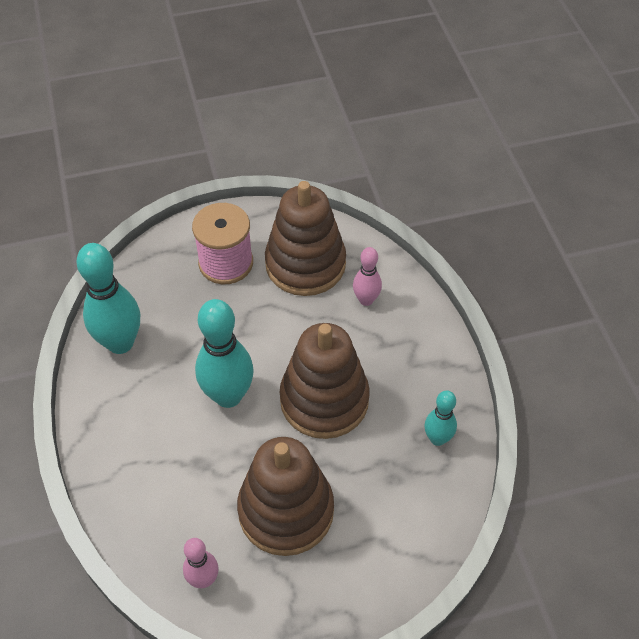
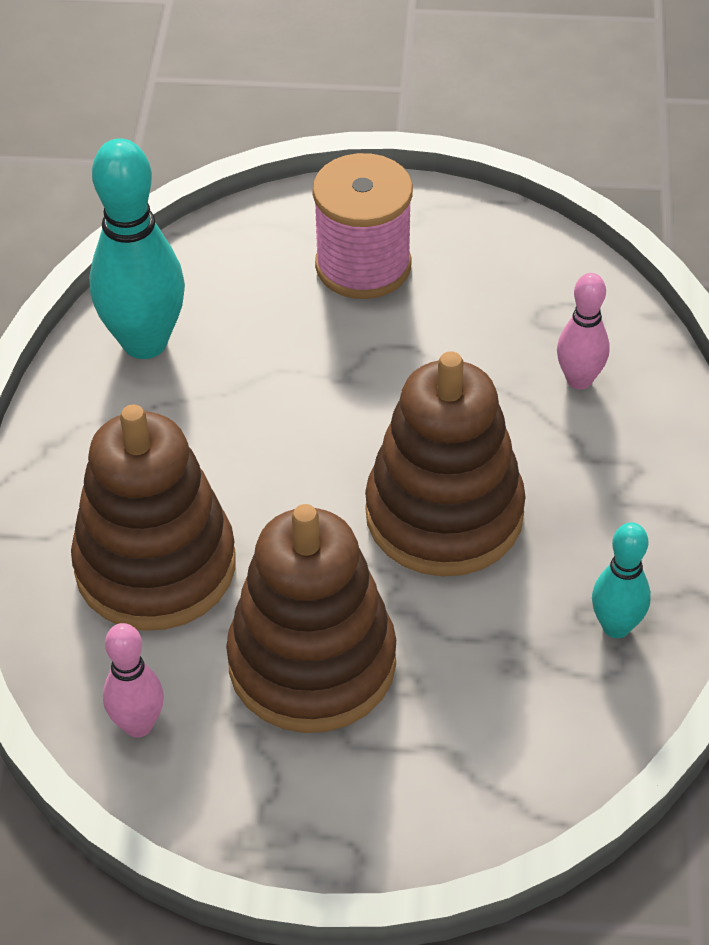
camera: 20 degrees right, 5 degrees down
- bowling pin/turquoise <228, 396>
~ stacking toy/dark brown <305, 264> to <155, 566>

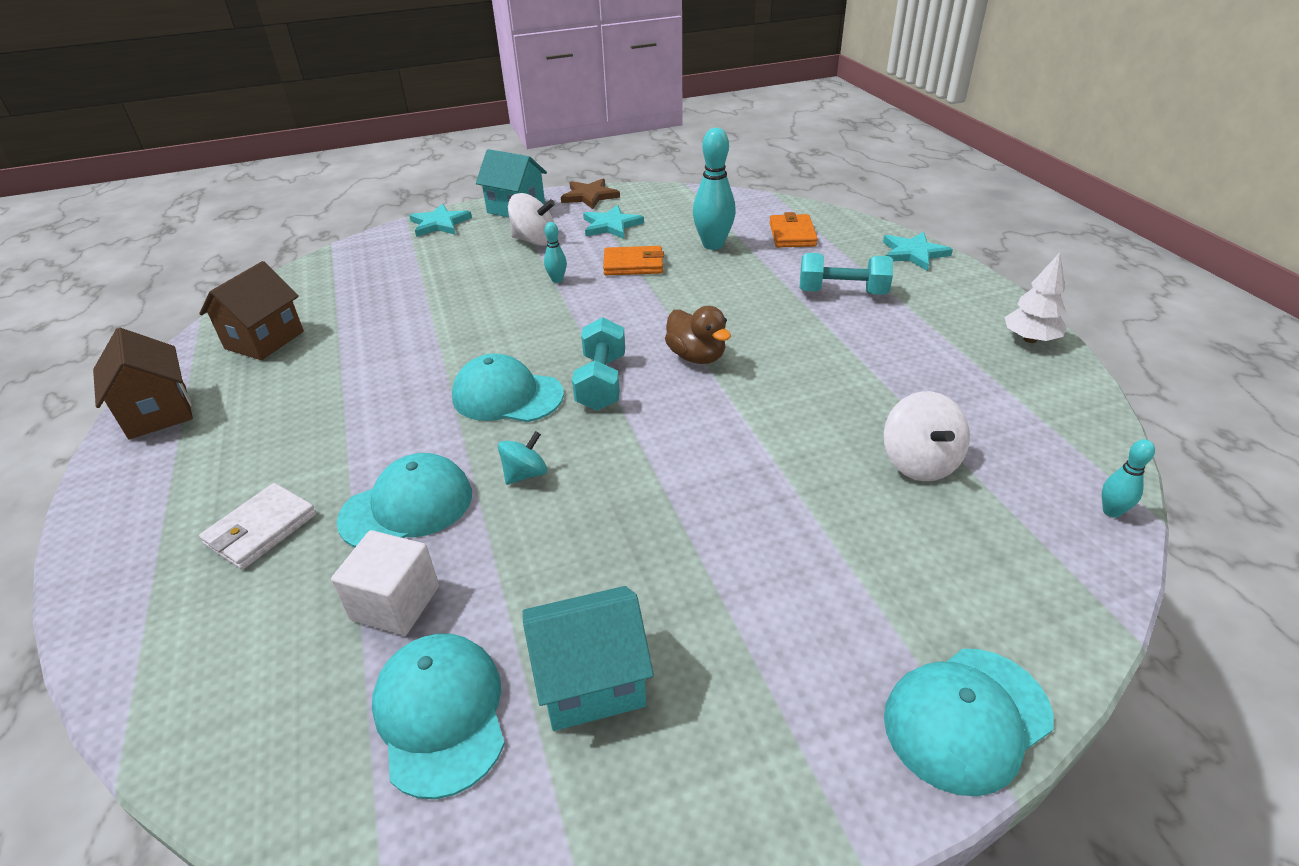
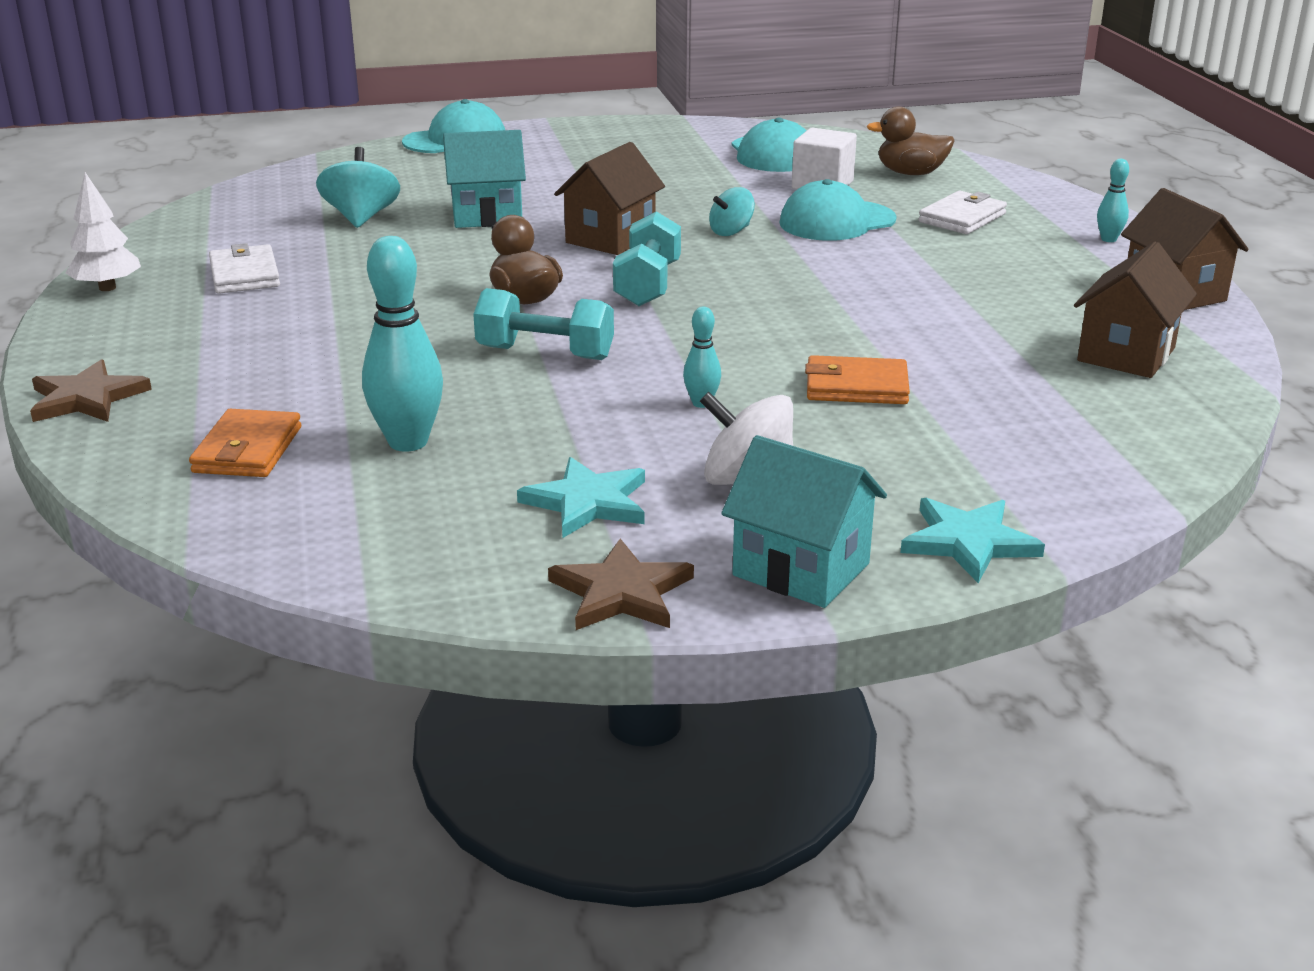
camera: 175 degrees left, 10 degrees down
- cap/turquoise <507, 396>
~ house/turquoise <591, 681> to <487, 215>
~ billfold/orange-coloured <633, 264> to <856, 386>
~ hand weight/turquoise <842, 292> to <545, 353>
~ star shape/turquoise <913, 253> to star shape/dark brown <87, 398>
~ spinning top/pure white <919, 462> to spinning top/turquoise <361, 218>
~ bowling pin/turquoise <1111, 511> to <1108, 239>
+ billfold/pure white <245, 275>
+ house/dark brown <610, 238>
+ duck/dark brown <910, 173>

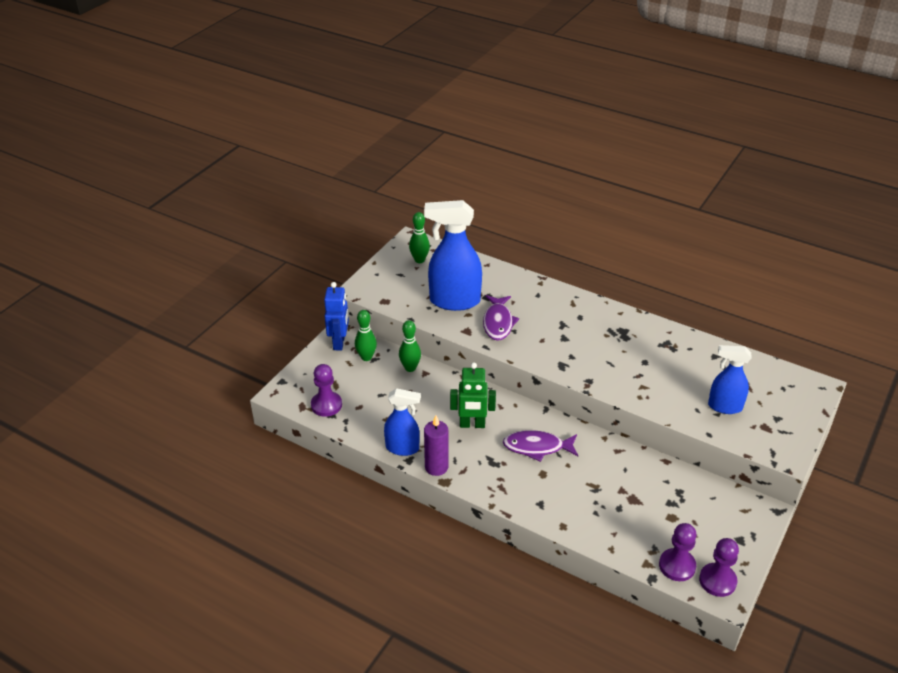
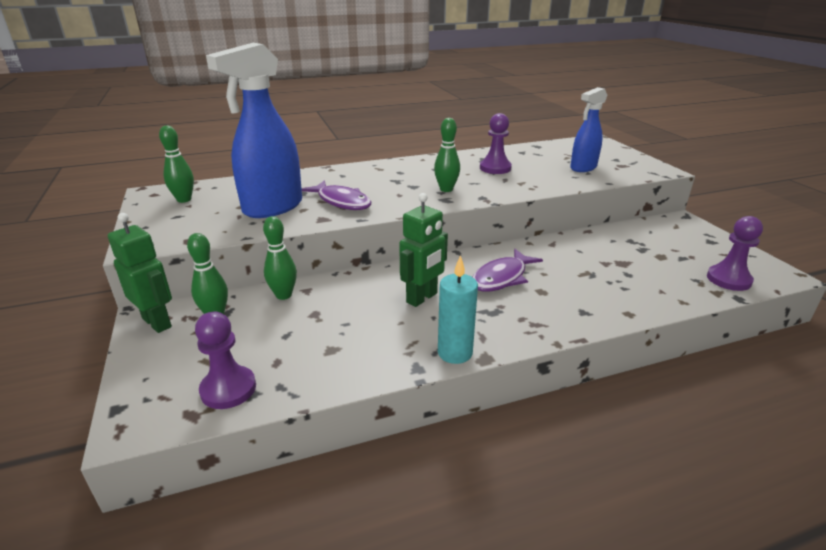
camera: 50 degrees left, 10 degrees down
~ robot/cobalt <339, 343> to robot/emerald <157, 322>
- spray bottle/cobalt <403, 448>
~ candle/purple <436, 467> to candle/turquoise <455, 353>
~ game pawn/purple <717, 581> to <495, 168>
+ bowling pin/emerald <446, 189>

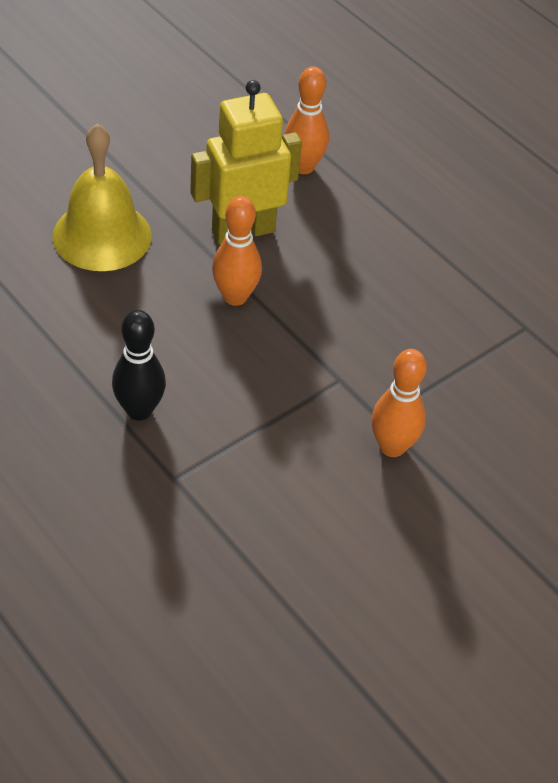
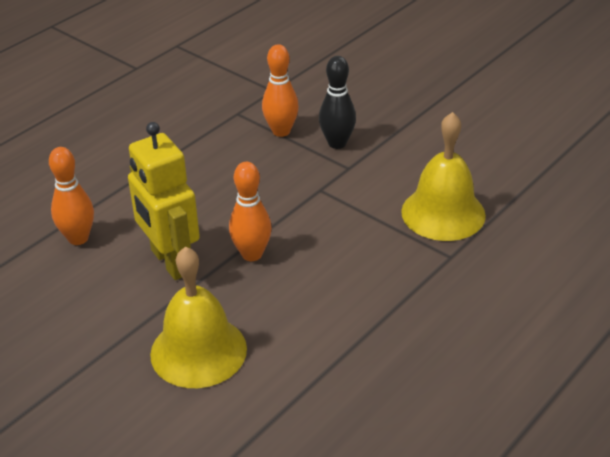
camera: 95 degrees left, 10 degrees down
~ bowling pin/ebony <139, 410> to <337, 143>
~ bowling pin/orange-coloured <392, 447> to <281, 131>
+ hand bell/yellow <443, 213>

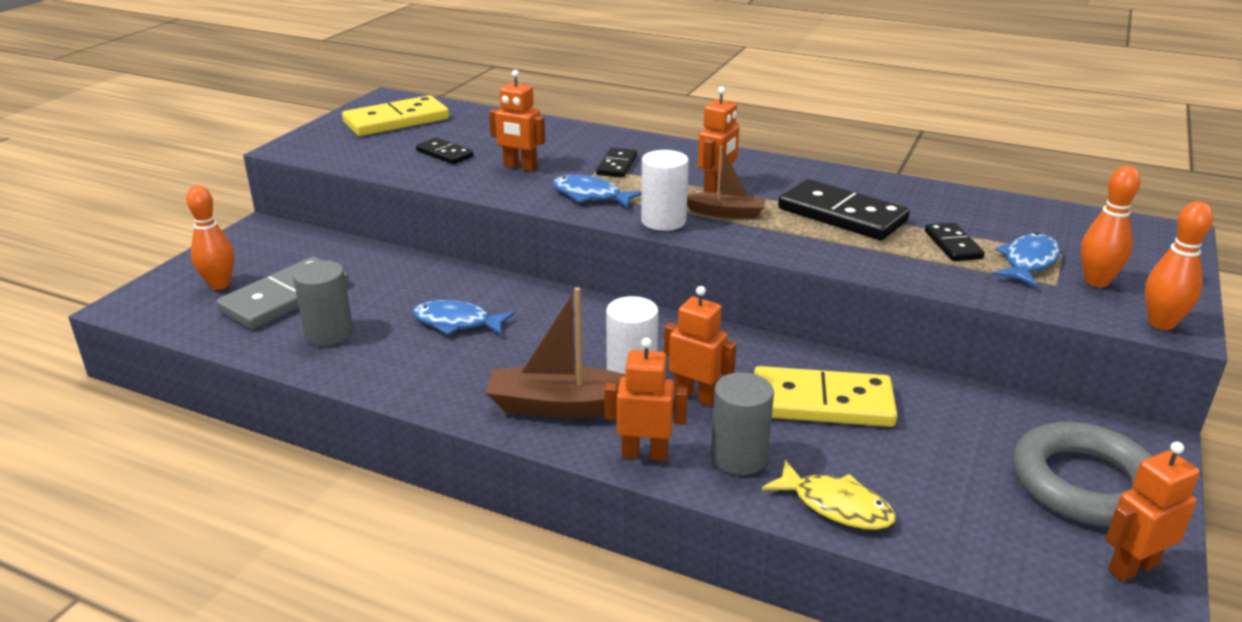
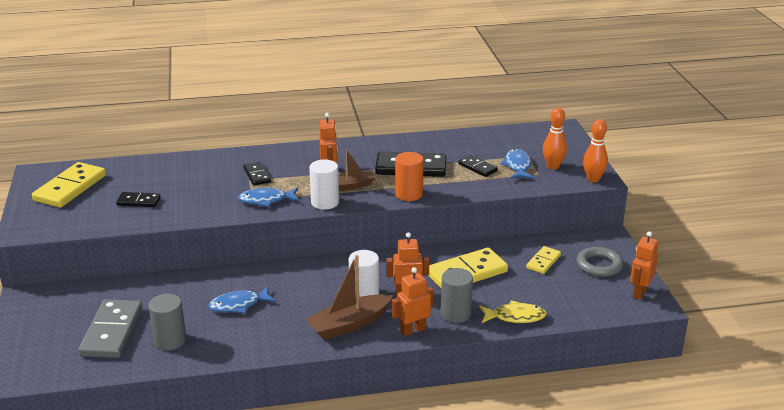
camera: 35 degrees left, 0 degrees up
- bowling pin/orange-coloured <219, 285>
- robot/orange-coloured <520, 167>
~ torus/grey <1084, 484> = <599, 265> x0.66
+ cylinder/orange-coloured <409, 194>
+ domino piece/yellow <543, 262>

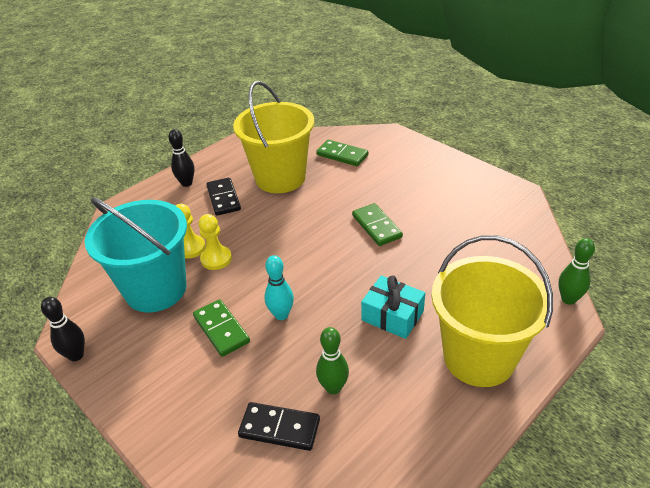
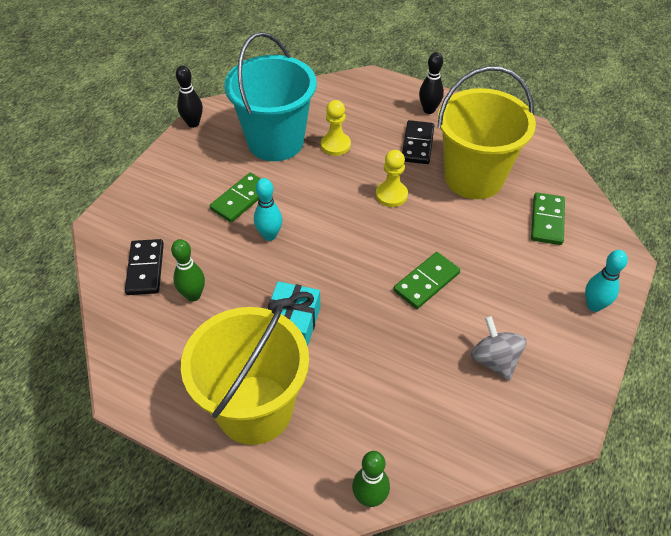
camera: 70 degrees right, 10 degrees up
~ game pawn/yellow <216, 259> to <391, 195>
~ domino piece/ebony <223, 198> = <417, 144> 45 degrees counterclockwise
+ spinning top/grey <494, 360>
+ bowling pin/turquoise <594, 305>

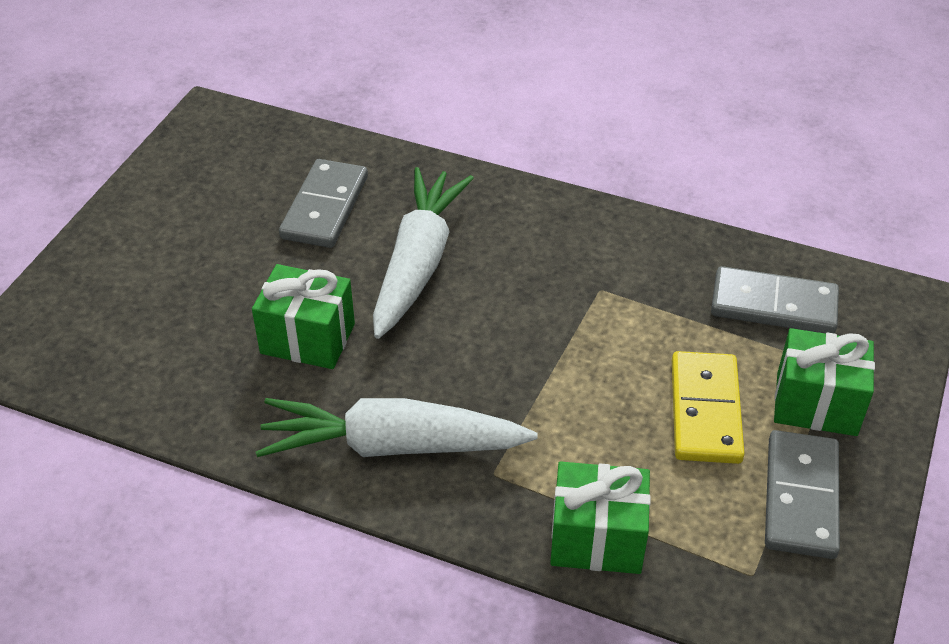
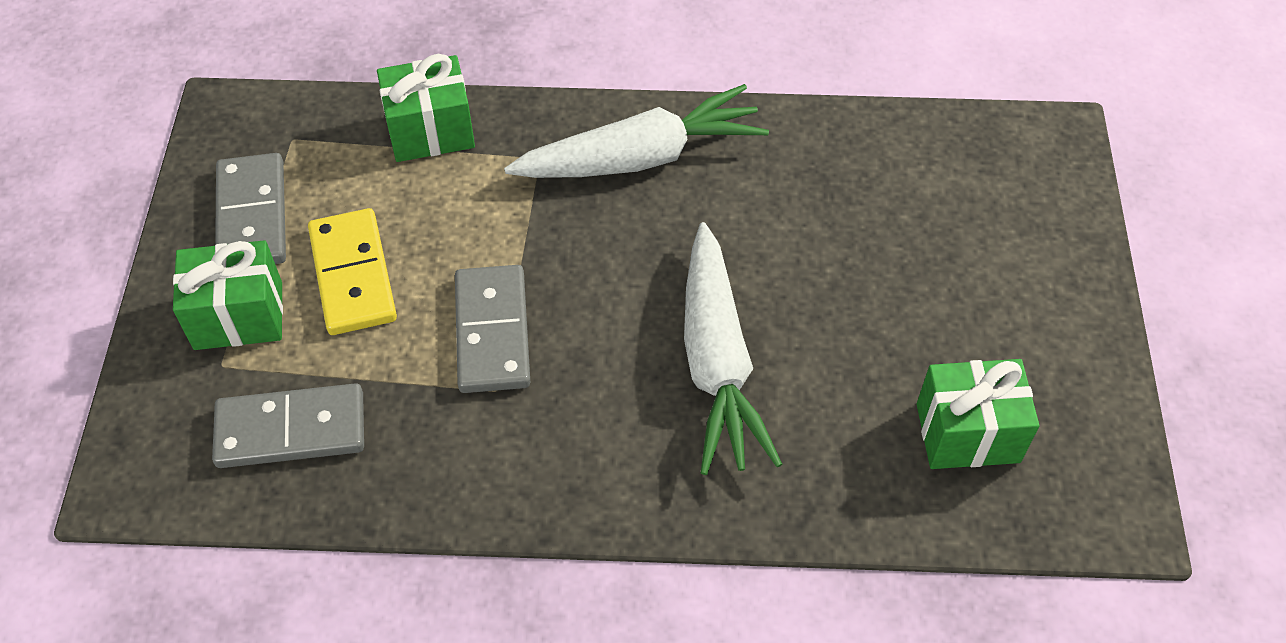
camera: 160 degrees right, 10 degrees up
~ present/emerald <307, 339> to <967, 433>
~ domino piece/grey <324, 207> to <493, 332>

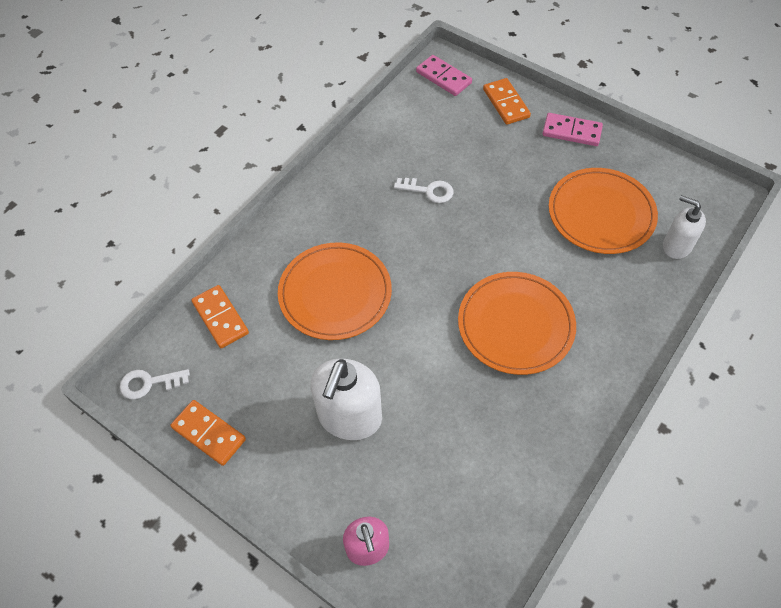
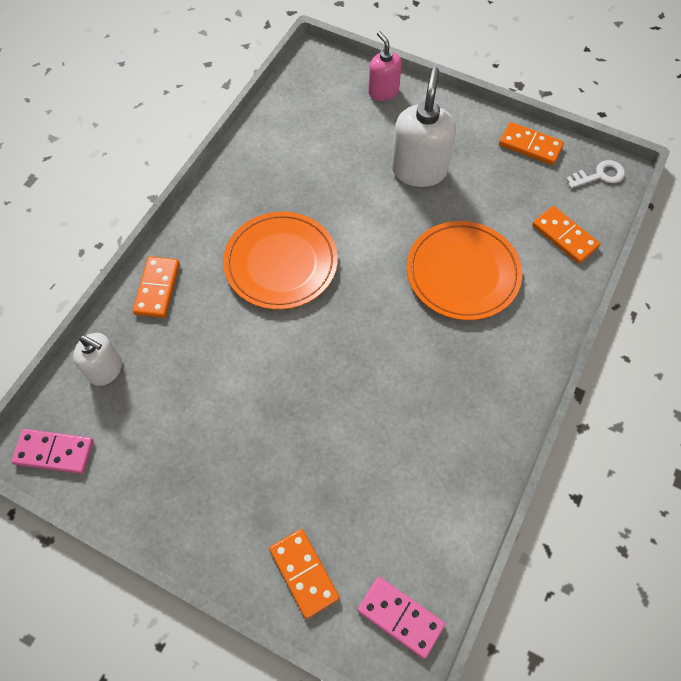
camera: 170 degrees right, 5 degrees up
- latchkey/pure white <428, 191>
~ domino piece/rose-pink <571, 132> to <54, 452>
- flat dish/orange-coloured <601, 213>
+ domino piece/orange-coloured <157, 288>

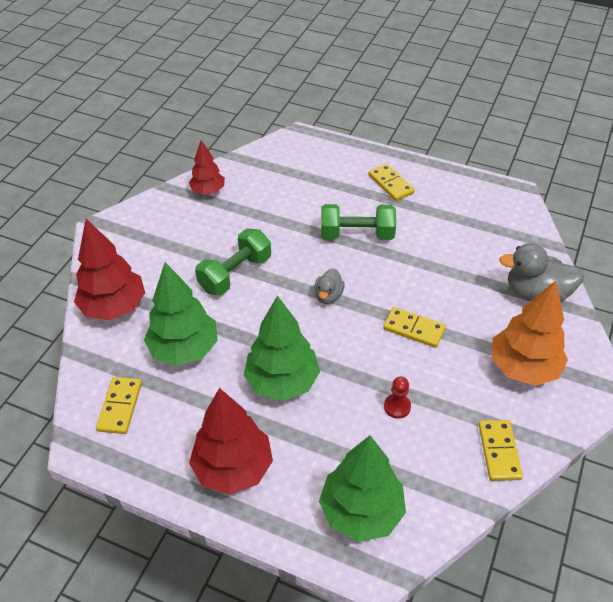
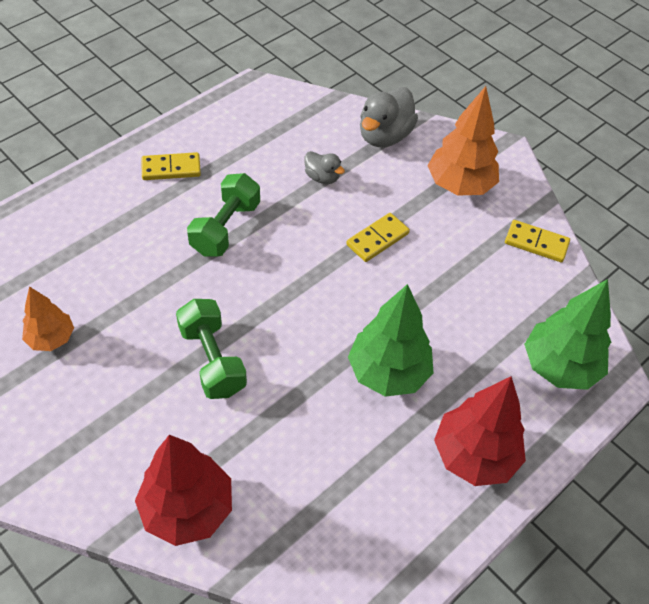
camera: 70 degrees left, 5 degrees up
- domino piece/yellow <120, 407>
- toy tree/emerald <184, 349>
~ toy tree/crimson <208, 191> to toy tree/orange-coloured <51, 338>
~ duck/grey <328, 296> to <322, 177>
- game pawn/crimson <397, 407>

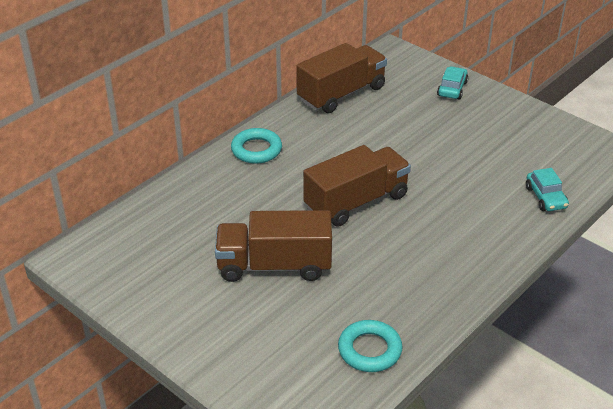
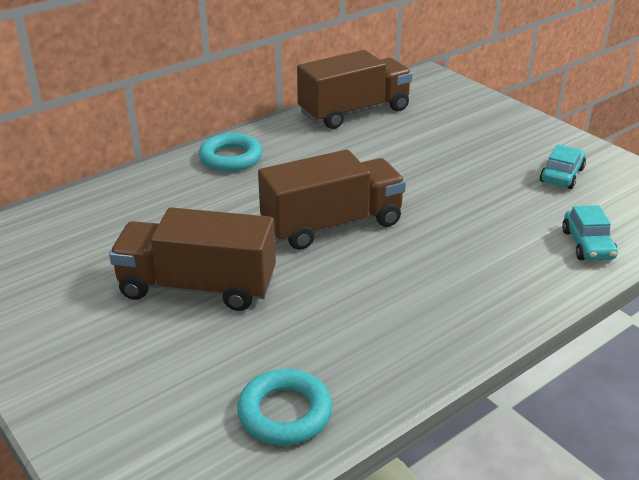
camera: 10 degrees right, 5 degrees down
~ car/turquoise <452, 89> to <562, 175>

